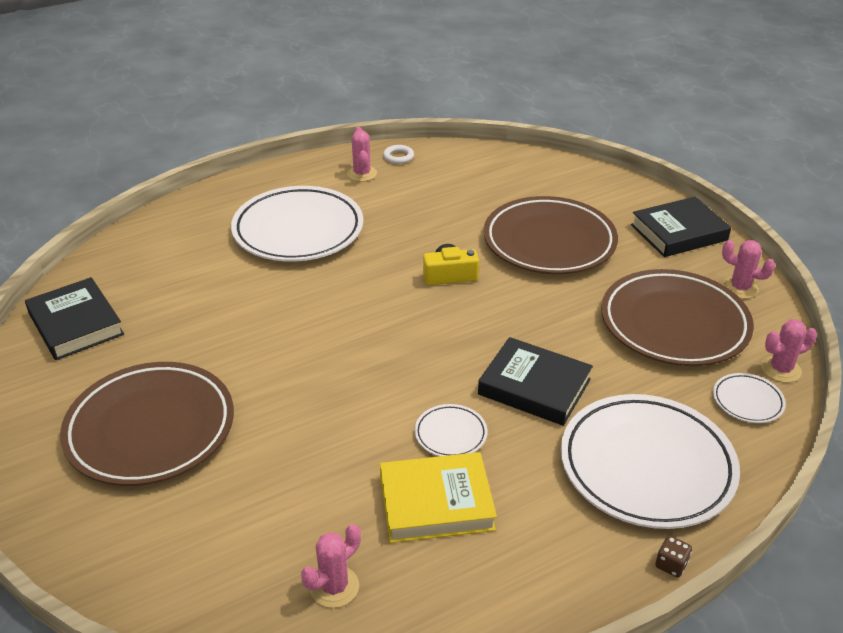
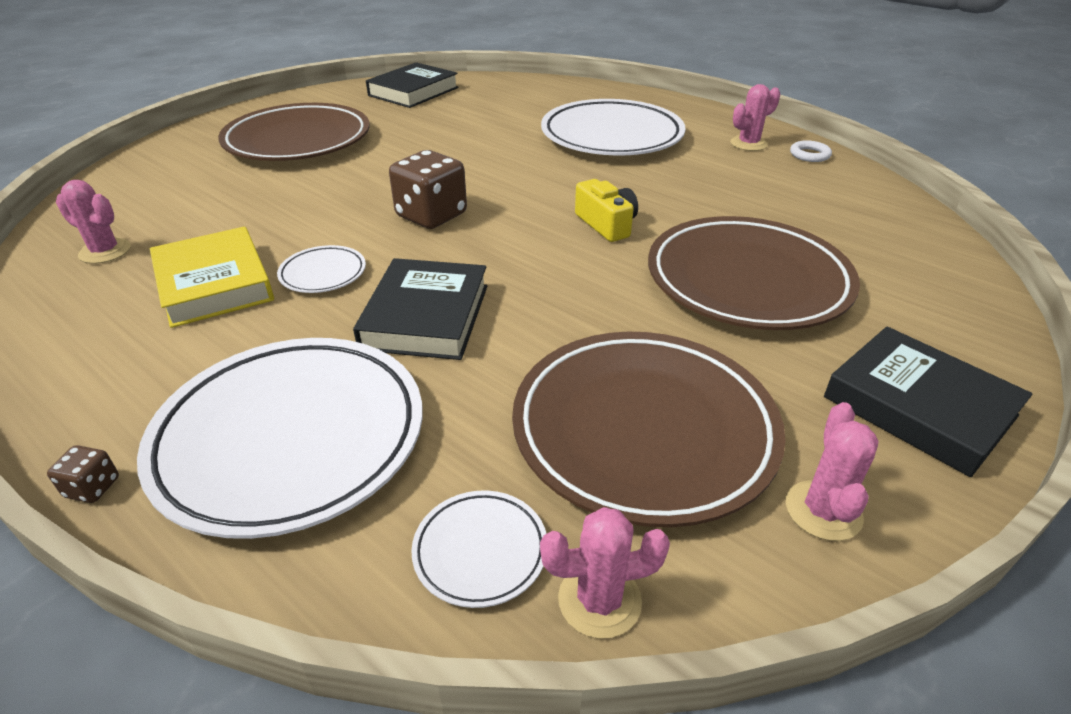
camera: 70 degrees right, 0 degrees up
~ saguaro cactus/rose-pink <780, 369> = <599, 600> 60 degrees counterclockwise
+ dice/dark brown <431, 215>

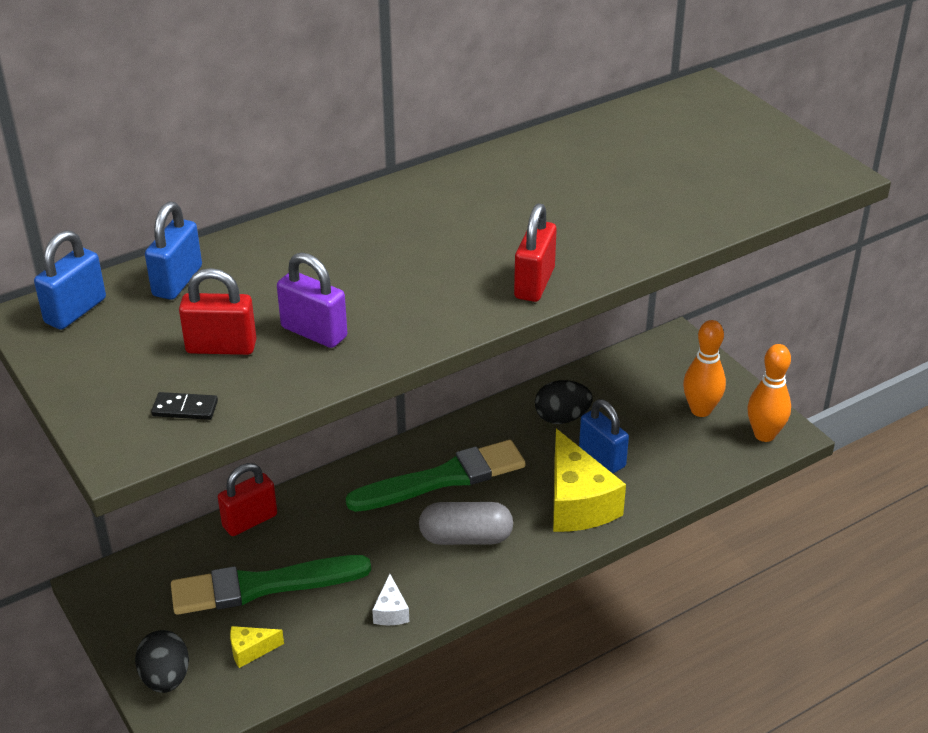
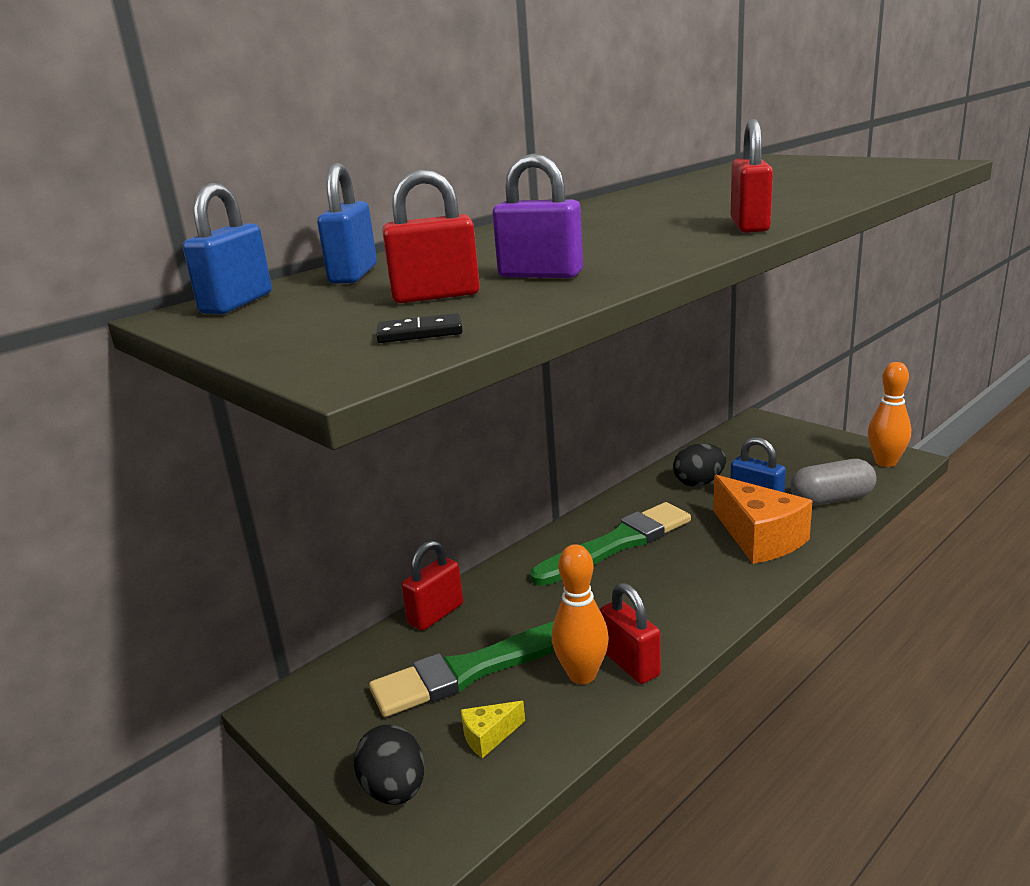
camera: 10 degrees left, 15 degrees down
~ cheese/pure white <391, 611> to padlock/crimson <630, 664>
~ capsule/grey <466, 538> to <831, 499>
~ cheese/yellow <577, 503> to cheese/orange-coloured <759, 538>
~ bowling pin/orange-coloured <701, 410> to <582, 675>

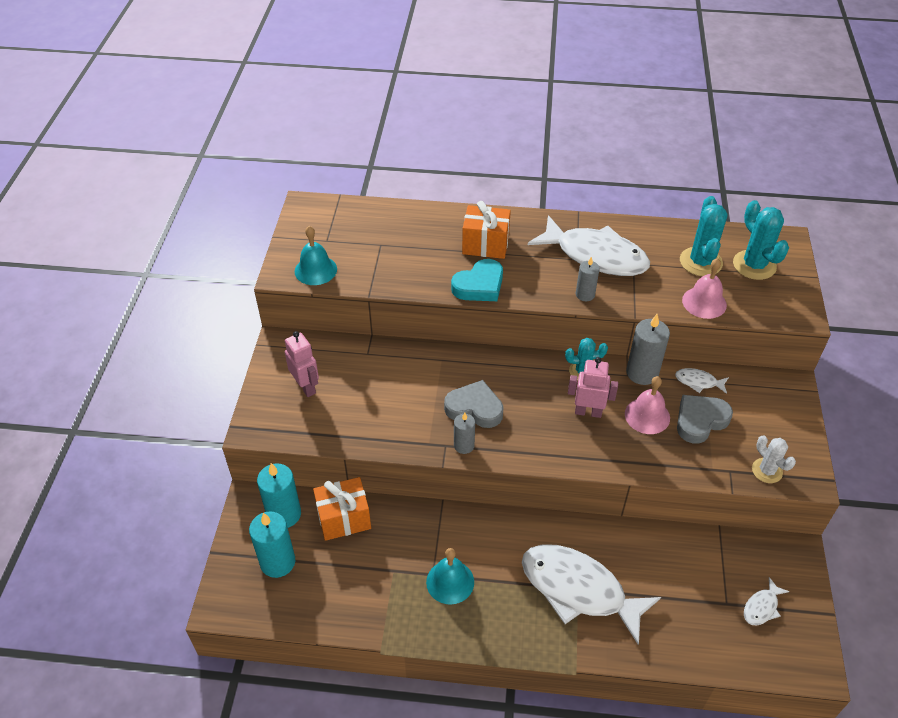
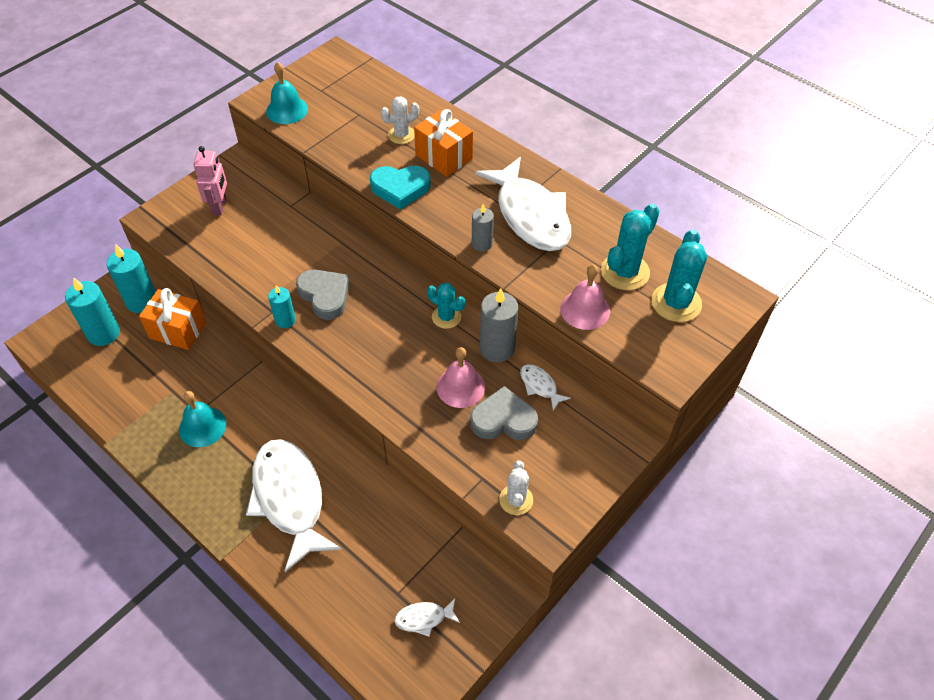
camera: 35 degrees right, 5 degrees up
~ candle/grey <464, 445> to candle/turquoise <285, 320>
- robot/rose-pink <588, 412>
+ saguaro cactus/pure white <401, 135>

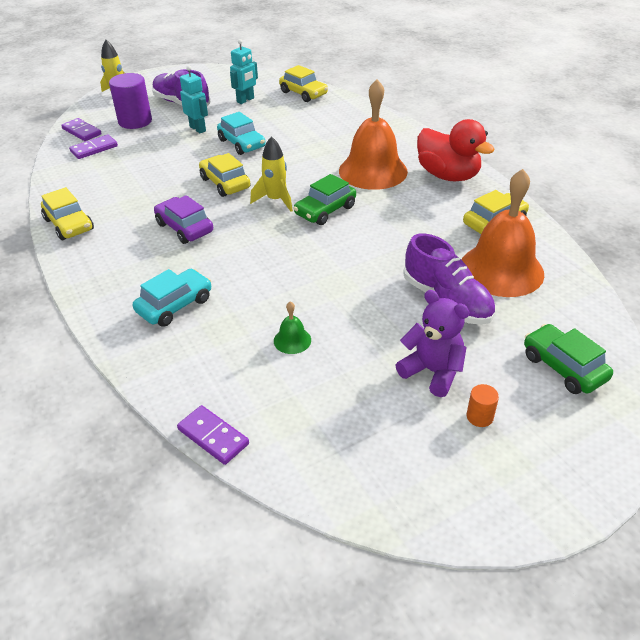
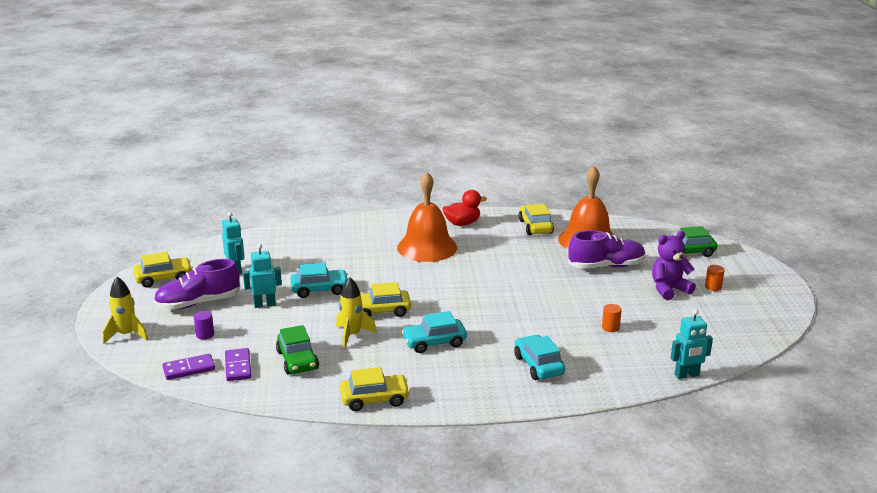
camera: 65 degrees left, 15 degrees down
~ cylinder/purple <135, 121> = <205, 334> x0.47
~ car/purple <184, 228> to car/turquoise <434, 342>
~ domino piece/purple <213, 437> to robot/turquoise <687, 375>
~ spaceship/yellow <275, 200> to <352, 335>
~ hand bell/emerald <292, 340> to cylinder/orange-coloured <610, 327>
~ car/yellow <303, 93> to <164, 278>
~ car/emerald <325, 210> to <297, 360>
~ duck/crimson <448, 175> = <462, 223> x0.66

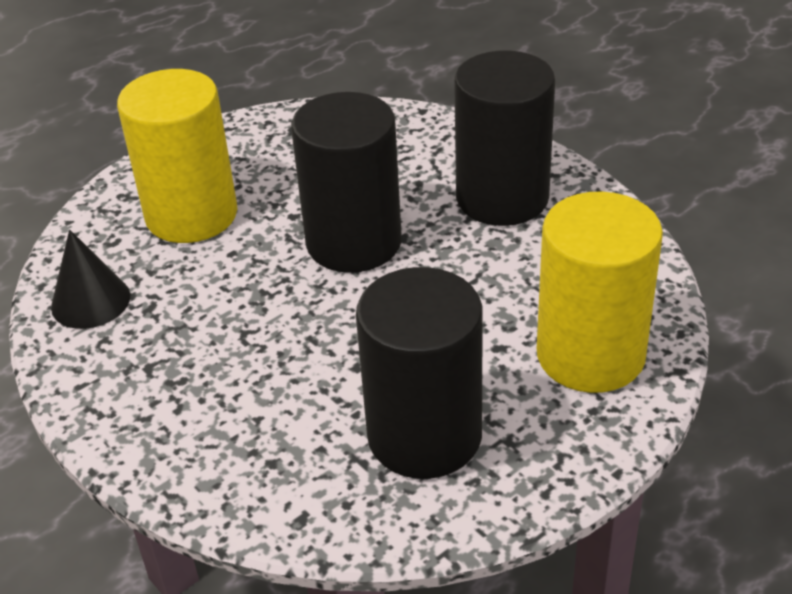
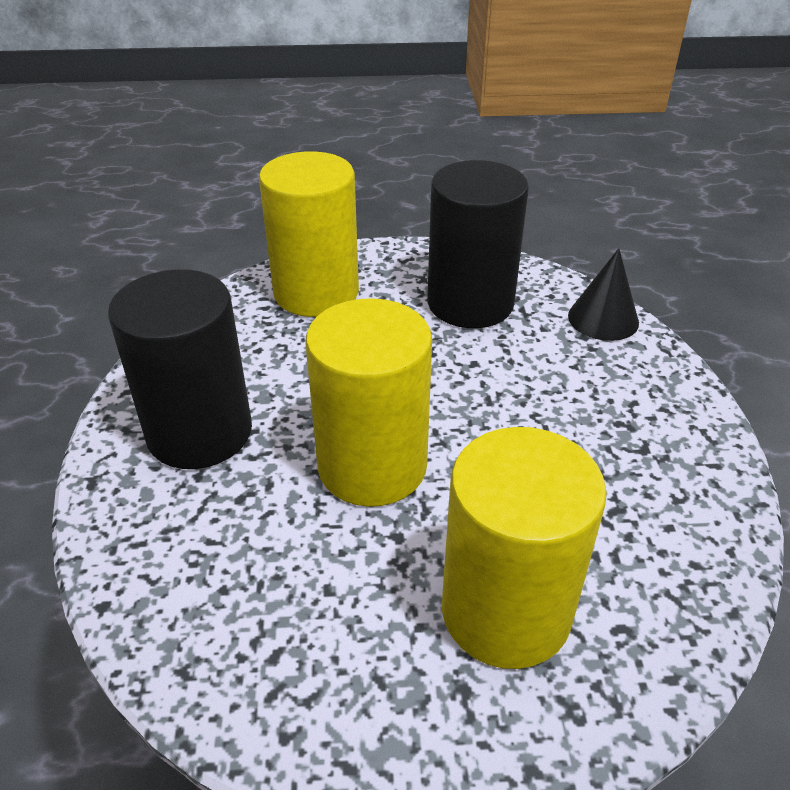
camera: 145 degrees left, 0 degrees up
~ solid cone/ebony <90, 301> to <603, 319>
~ cylinder/ebony <354, 242> to cylinder/yellow <372, 466>

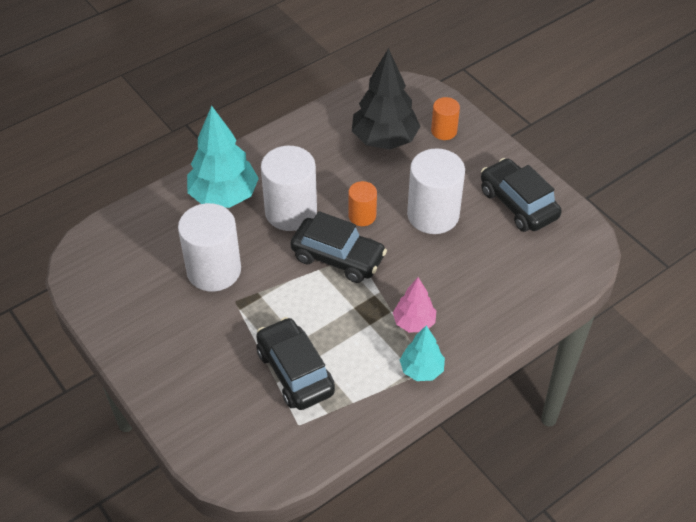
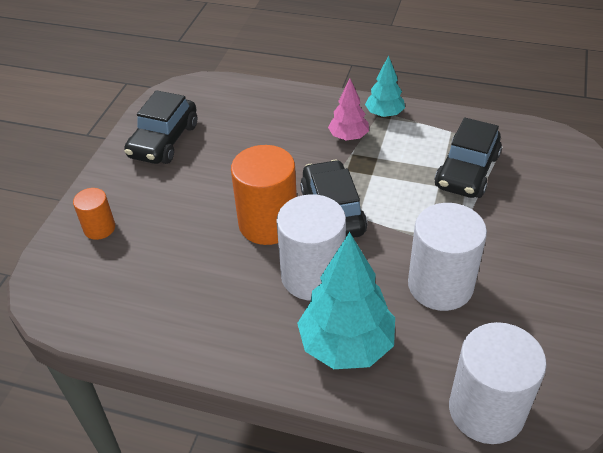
camera: 125 degrees left, 5 degrees down
~ cylinder/orange-coloured <362, 216> = <268, 223> x1.87
- toy tree/ebony <384, 140>
~ cylinder/pure white <433, 215> to <486, 410>

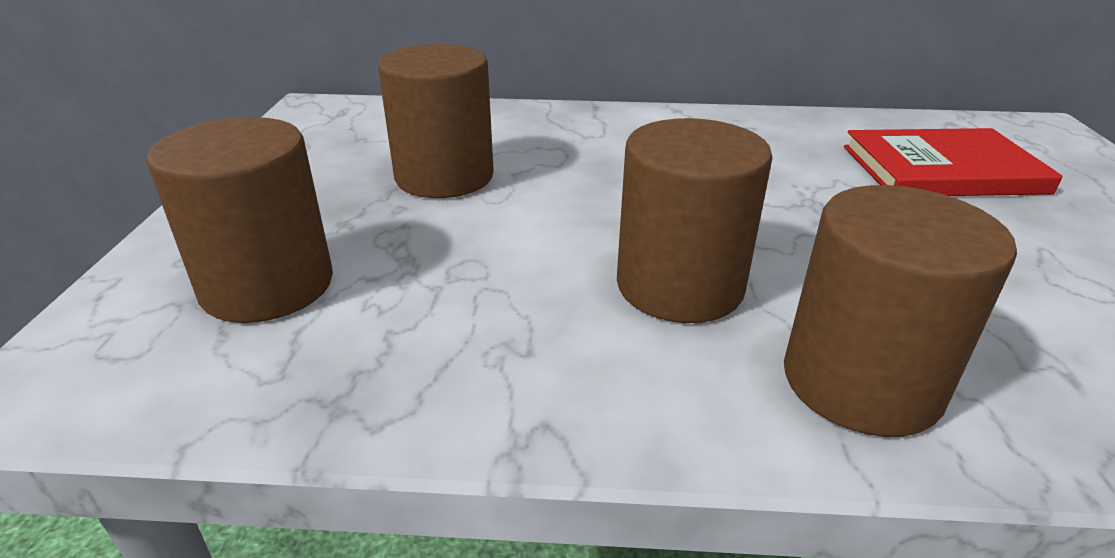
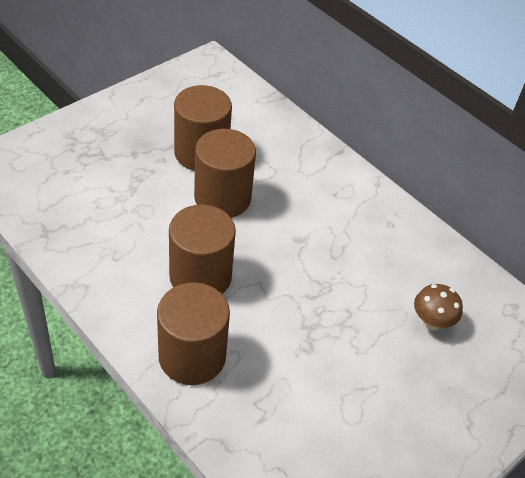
camera: 40 degrees right, 15 degrees up
~ cylinder/dark brown <267, 285> to <222, 198>
~ hardback/crimson <942, 169> to fungus/dark brown <431, 322>

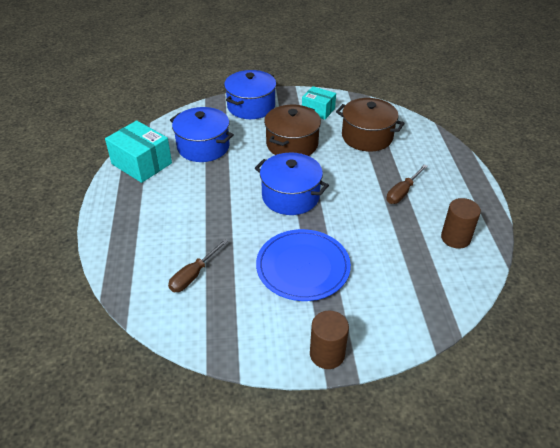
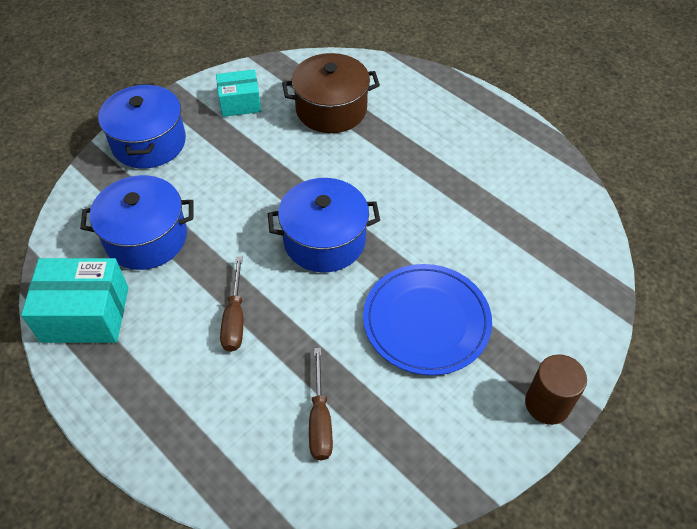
camera: 40 degrees left, 10 degrees up
- stockpot/dark brown <292, 144>
~ hand screwdriver/dark brown <402, 192> to <235, 318>
- cylinder/dark brown <455, 238>

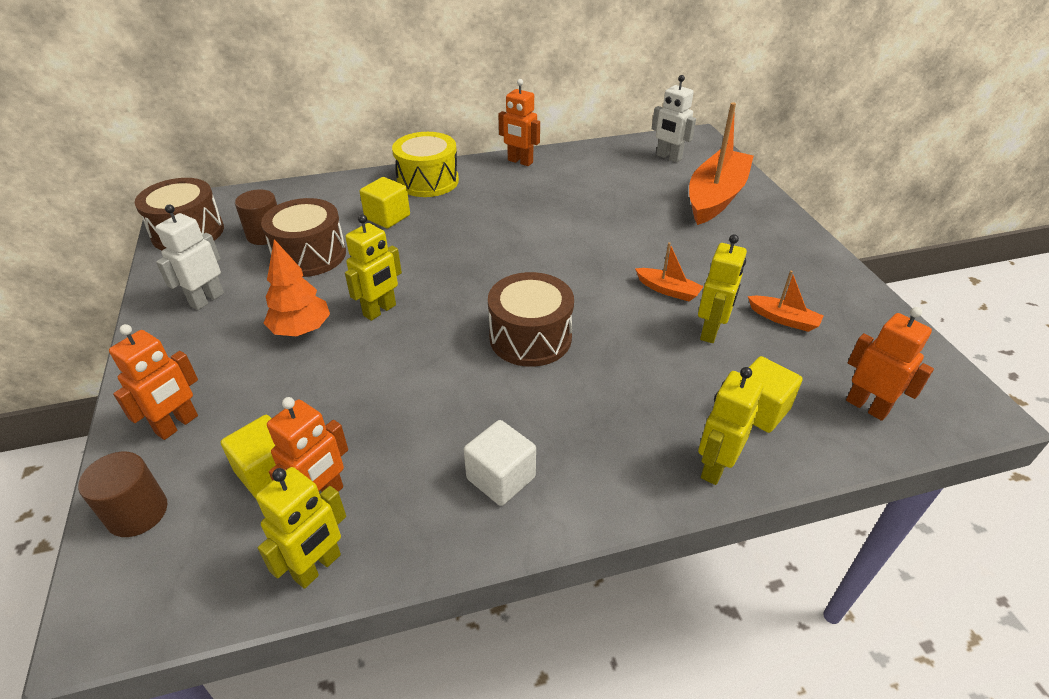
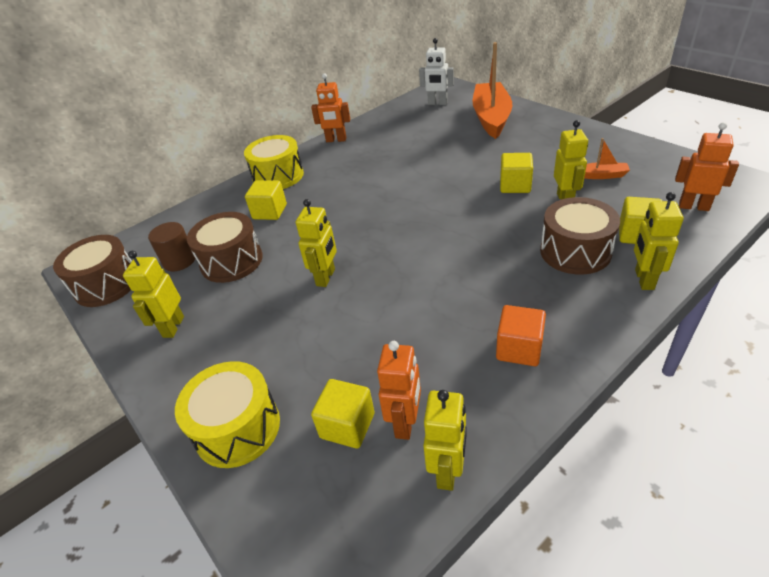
camera: 20 degrees left, 0 degrees up
- cylinder/dark brown <137, 513>
~ robot/orange-coloured <177, 425> to drum/yellow <237, 428>
~ robot/pure white <207, 299> to robot/yellow <173, 327>
- toy tree/orange-coloured <301, 330>
~ block/pure white <501, 478> to block/orange-coloured <519, 349>
~ drum/dark brown <530, 337> to <575, 251>
~ toy boat/orange-coloured <668, 290> to block/yellow <515, 185>

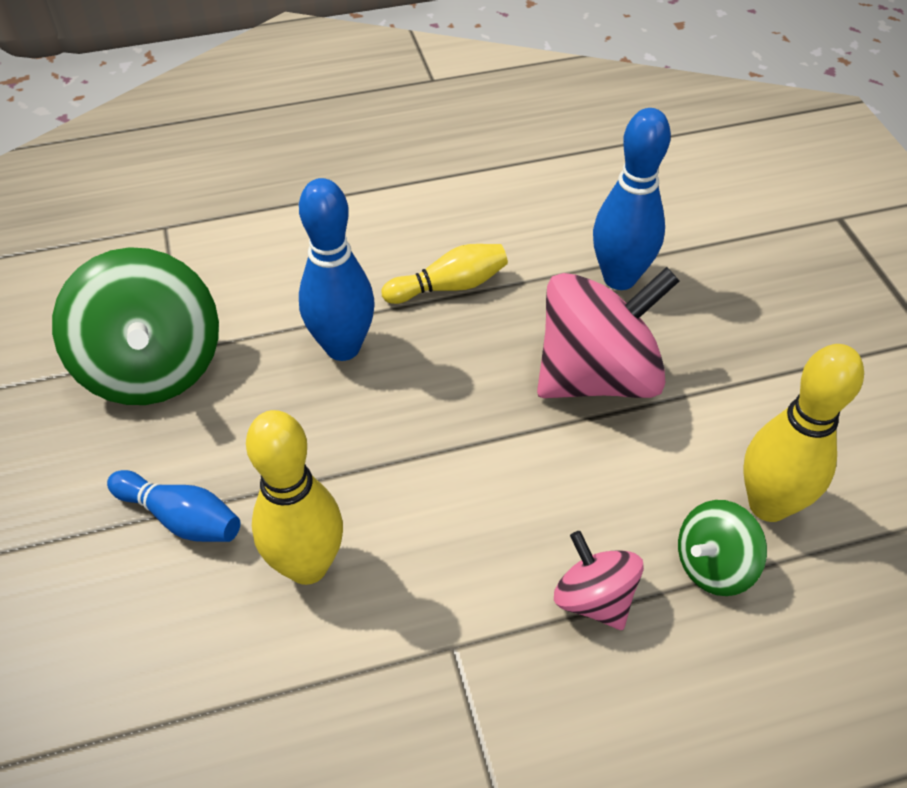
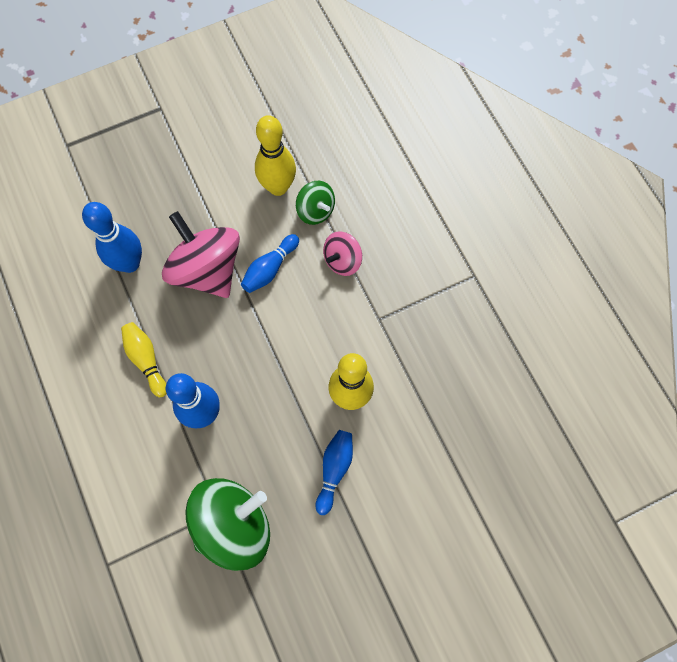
camera: 100 degrees left, 20 degrees up
+ bowling pin/cobalt <270, 269>

